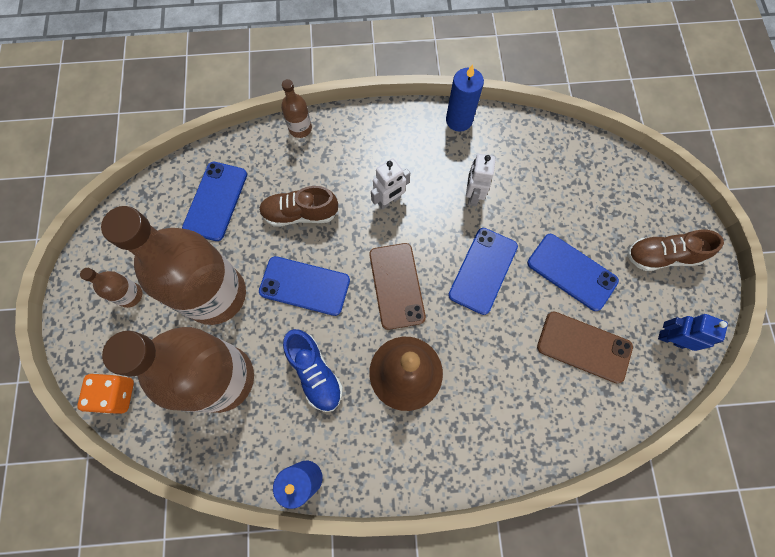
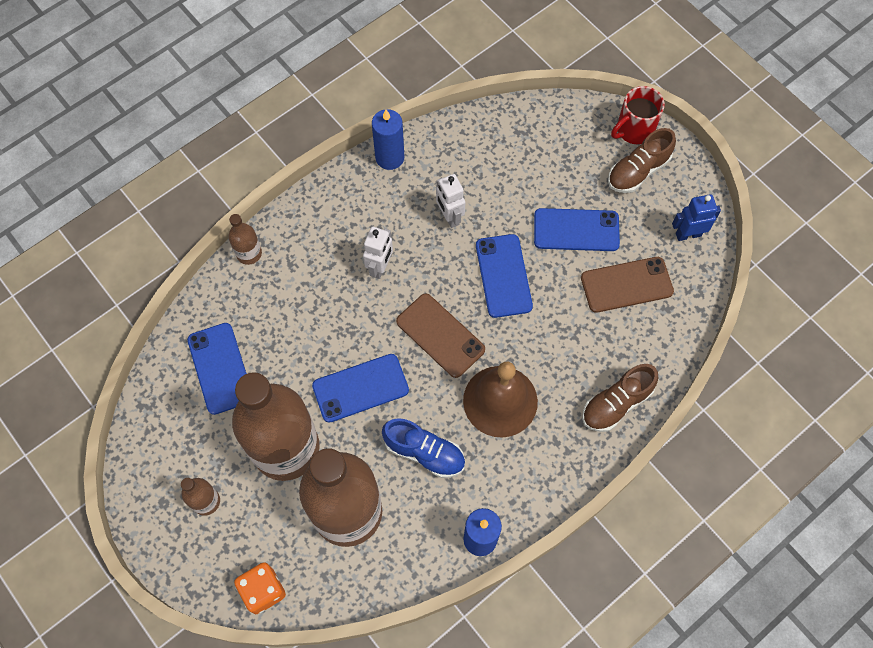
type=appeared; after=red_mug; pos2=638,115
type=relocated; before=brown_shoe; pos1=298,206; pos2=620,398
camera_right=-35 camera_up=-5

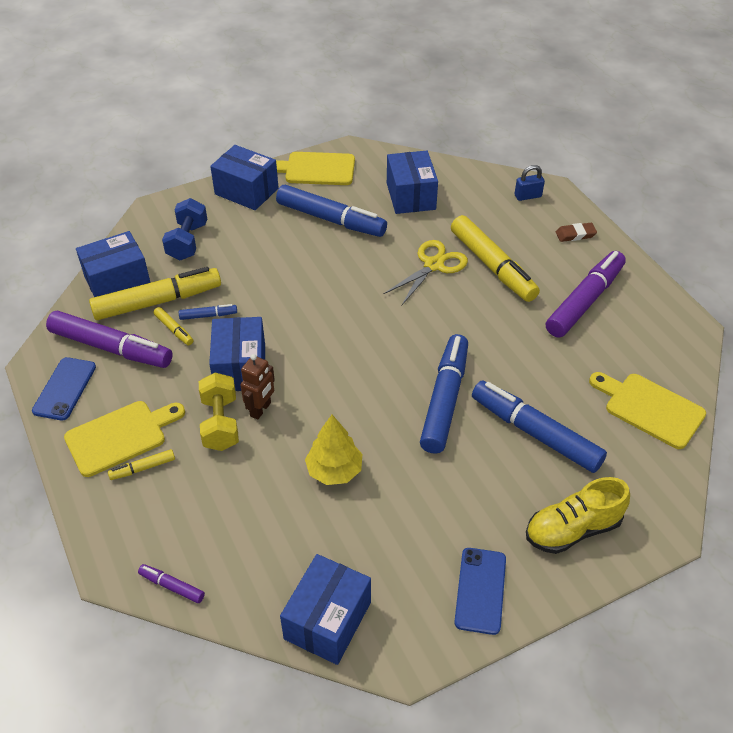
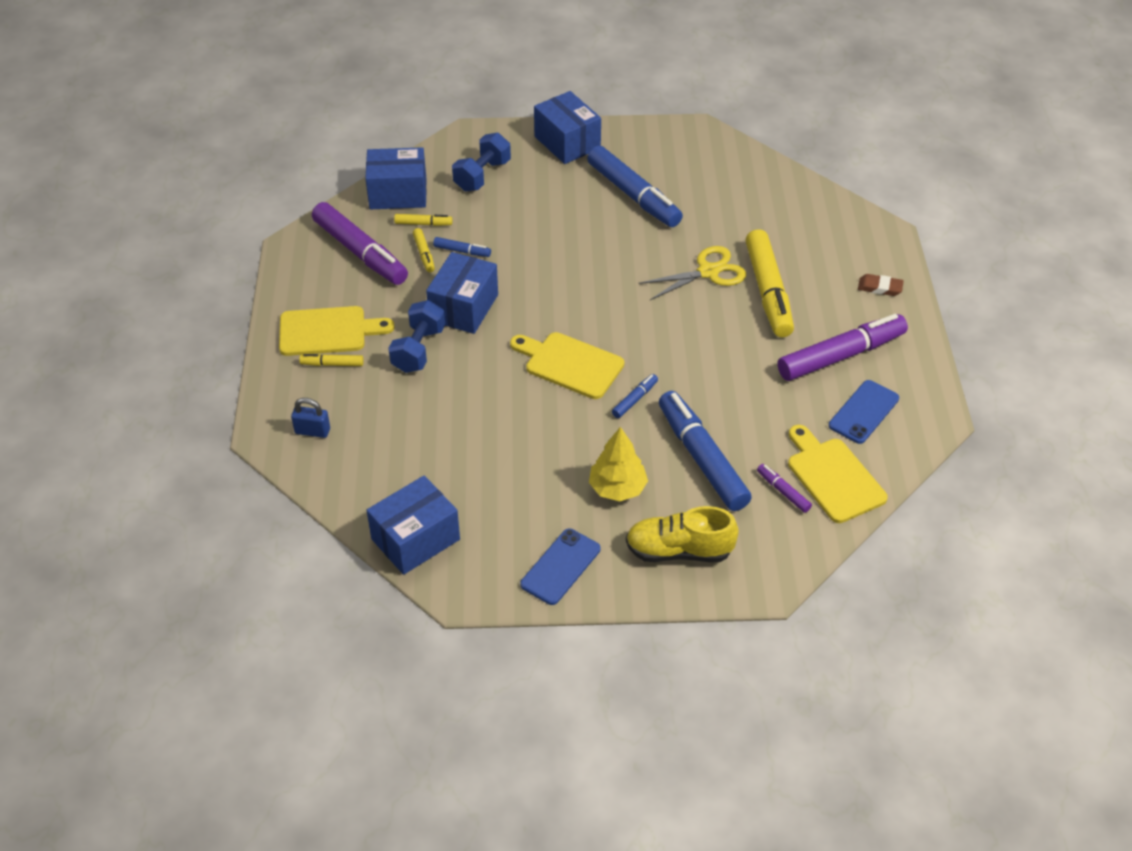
type=missing; before=brown_robot; pos1=258,387
type=missing; before=blue_box; pos1=412,182
type=relocated; before=blue_phone; pos1=64,389; pos2=864,412
type=relocated; before=purple_marker; pos1=171,583; pos2=784,488
type=relocated; before=yellow_cutting_board; pos1=315,168; pos2=567,365
type=relocated; before=yellow_tree; pos1=333,450; pos2=618,464
type=relocated; before=blue_padlock; pos1=530,183; pos2=310,418
type=colour; before=yellow_dumbbell; after=blue_dumbbell; pos1=219,412; pos2=416,336
type=size; before=yellow_marker; pos1=155,293; pos2=423,220; scale=0.44
type=size; before=blue_marker; pos1=444,394; pos2=635,396; scale=0.44
camera_right=25 camera_up=0

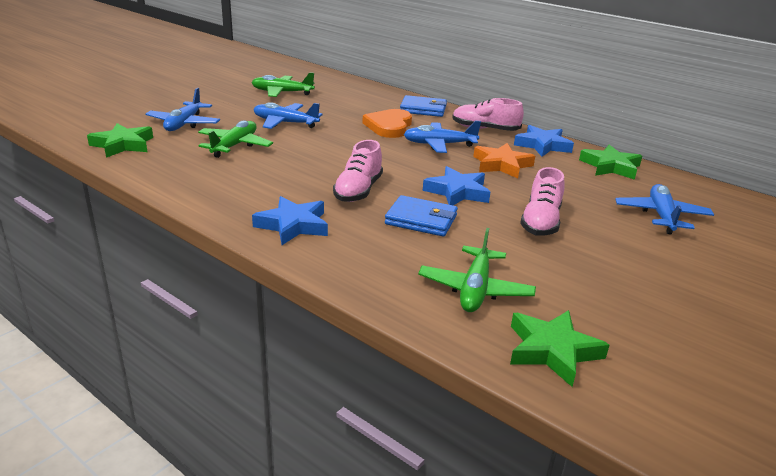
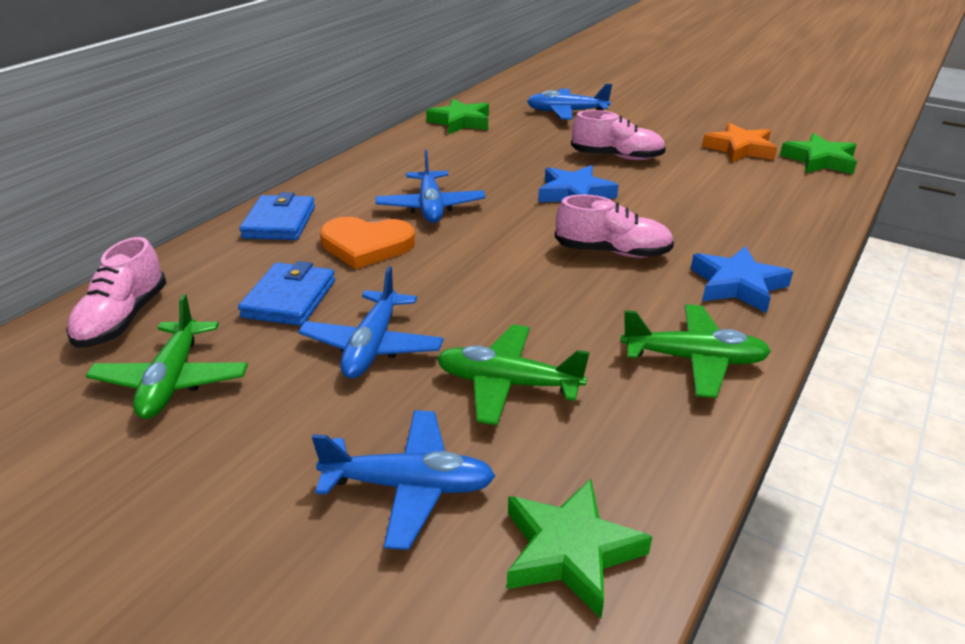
type=missing; before=blue_star; pos1=544,141
type=relocated; before=blue_wallet; pos1=421,216; pos2=286,293
type=relocated; before=green_plane; pos1=477,270; pos2=696,351
type=relocated; before=pink_shoe; pos1=488,114; pos2=116,292
type=relocated; before=orange_star; pos1=504,160; pos2=739,142
camera_right=-95 camera_up=5

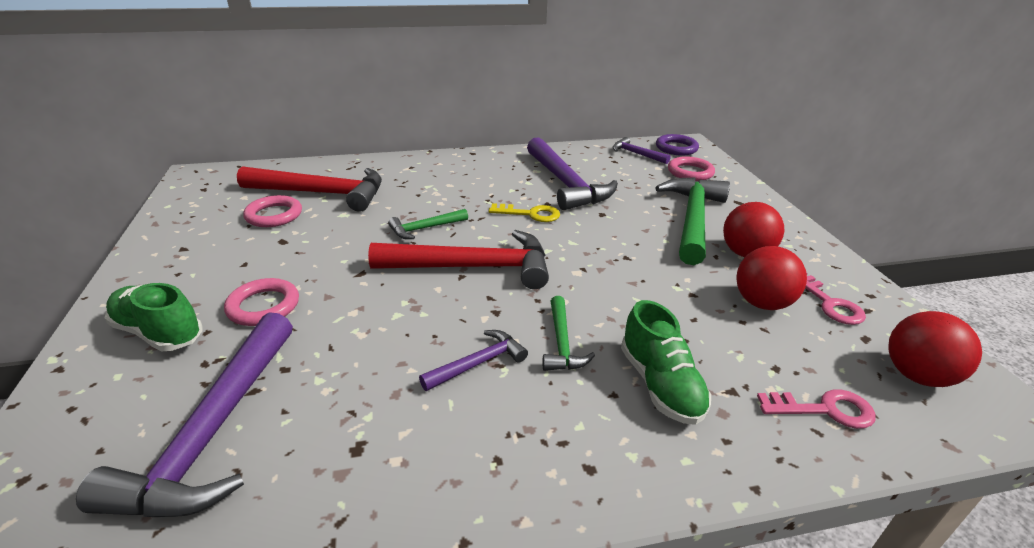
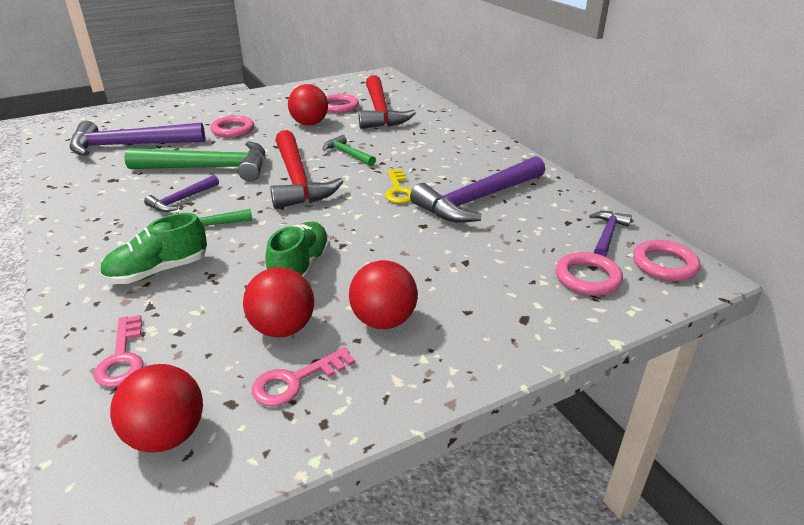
type=appeared; after=red_ball; pos2=308,104
type=relocated; before=green_shoe; pos1=154,317; pos2=297,250
type=relocated; before=green_hammer; pos1=692,221; pos2=194,161
type=colour; before=purple_ring; after=pink_ring; pos1=677,145; pos2=667,260
type=spun; before=purple_hammer; pos1=473,360; pos2=181,193; turn=90
camera_right=75 camera_up=0

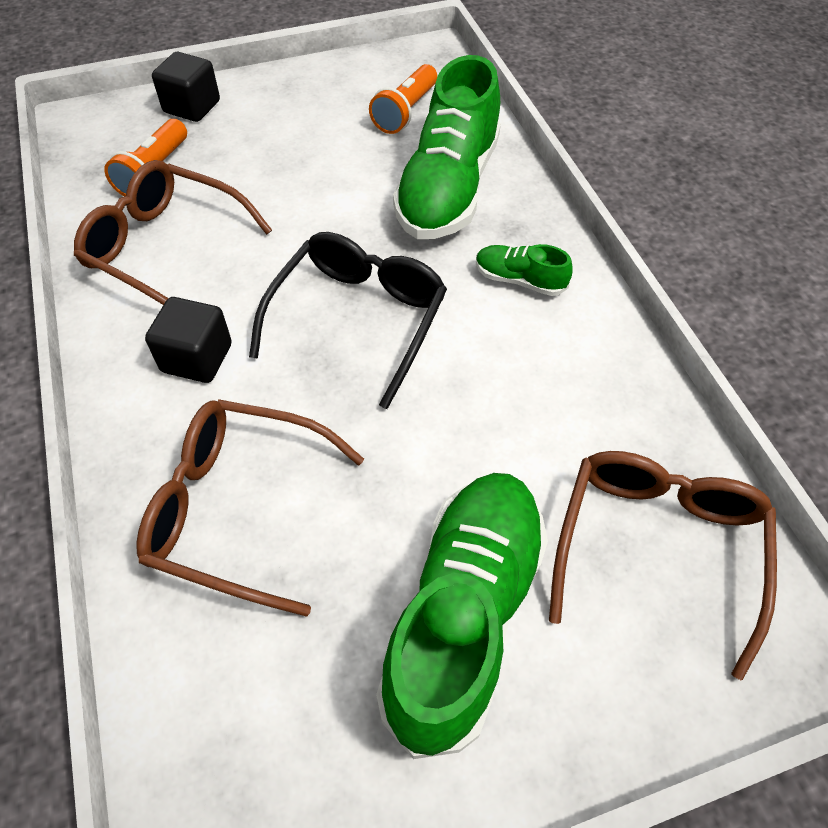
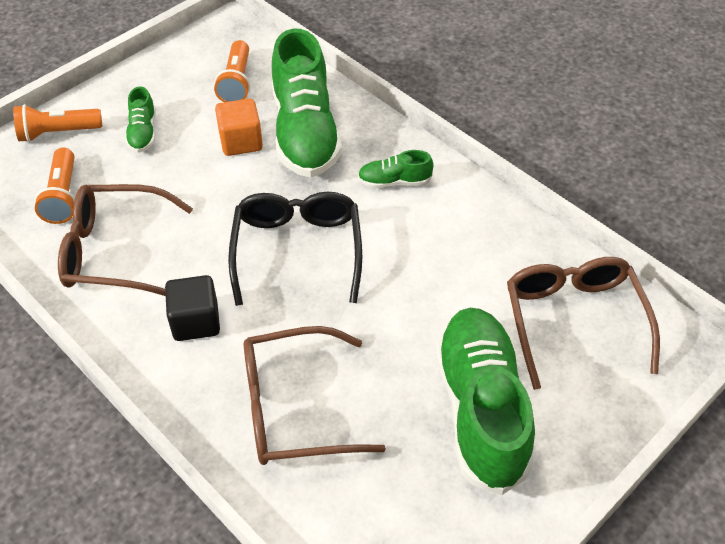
type=appeared; after=green_shoe; pos2=140,119
type=appeared; after=orange_cube; pos2=239,127
type=exchanged; before=black_cube; after=orange_flashlight; pos1=186,87; pos2=57,123
camera_right=-25 camera_up=-5

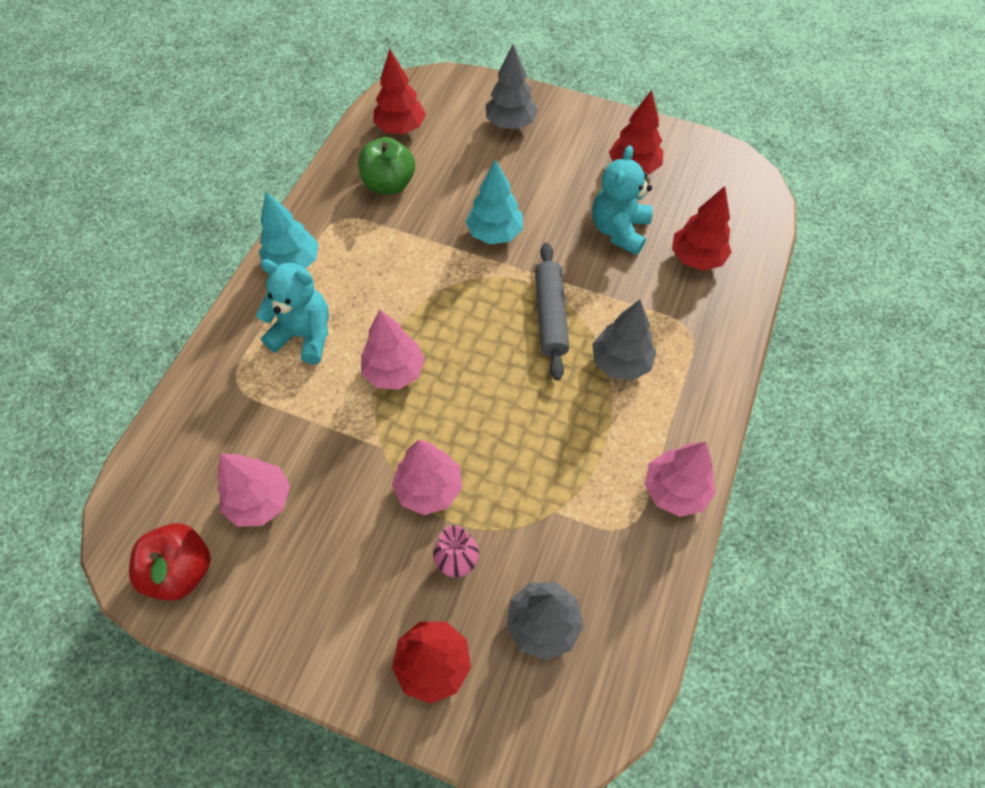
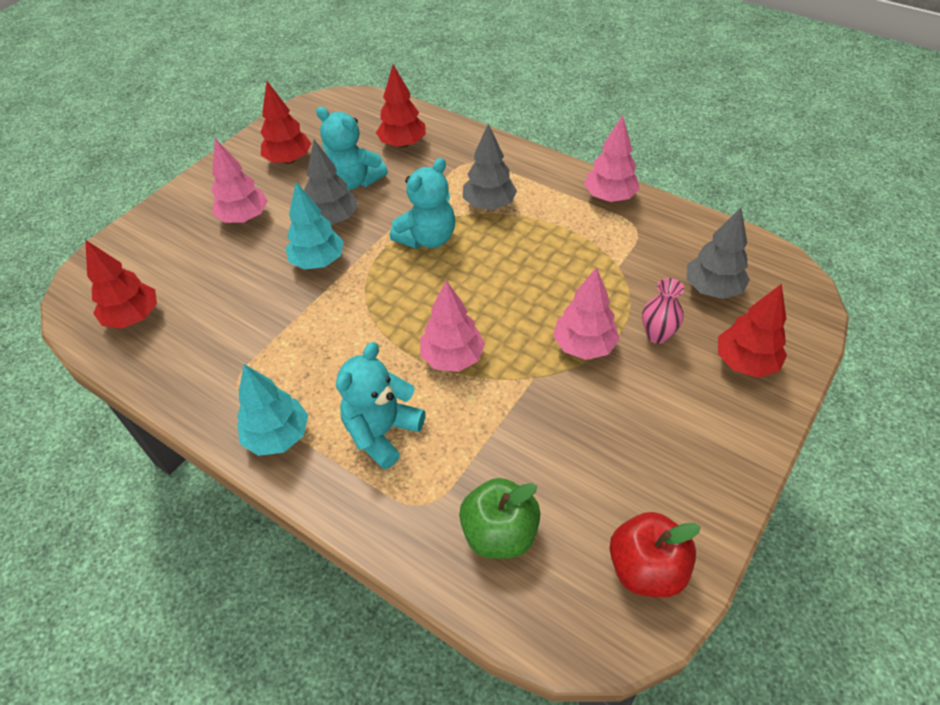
type=relocated; before=pink_tree; pos1=253,490; pos2=239,180
type=relocated; before=green_apple; pos1=386,166; pos2=500,518
type=relocated; before=grey_tree; pos1=512,87; pos2=331,182
type=exchanged; before=grey_rolling_pin; after=turquoise_teddy_bear; pos1=552,311; pos2=422,203
camera_right=-75 camera_up=-10

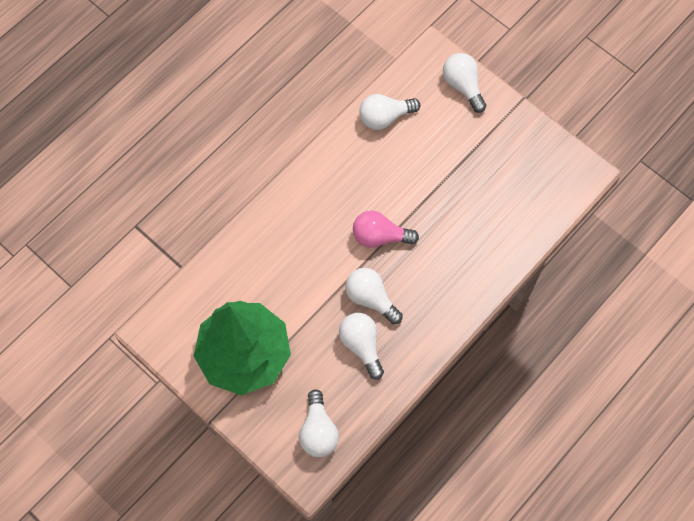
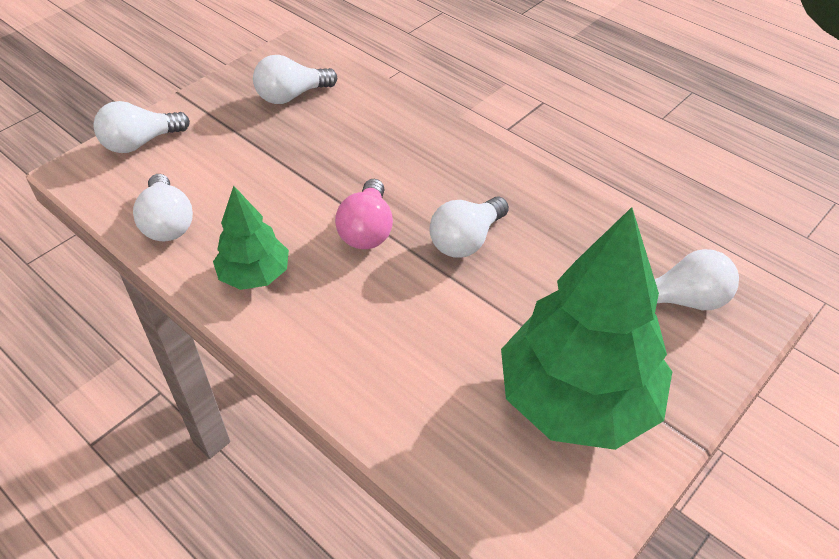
type=appeared; after=green_tree; pos2=251,238
type=relocated; before=white_light_bulb; pos1=361,346; pos2=295,79
camera_right=-90 camera_up=-20

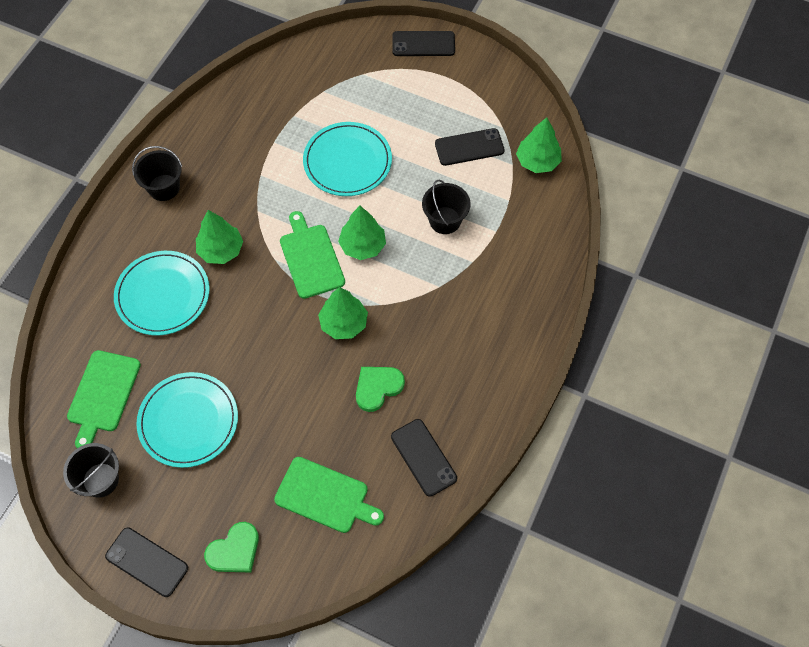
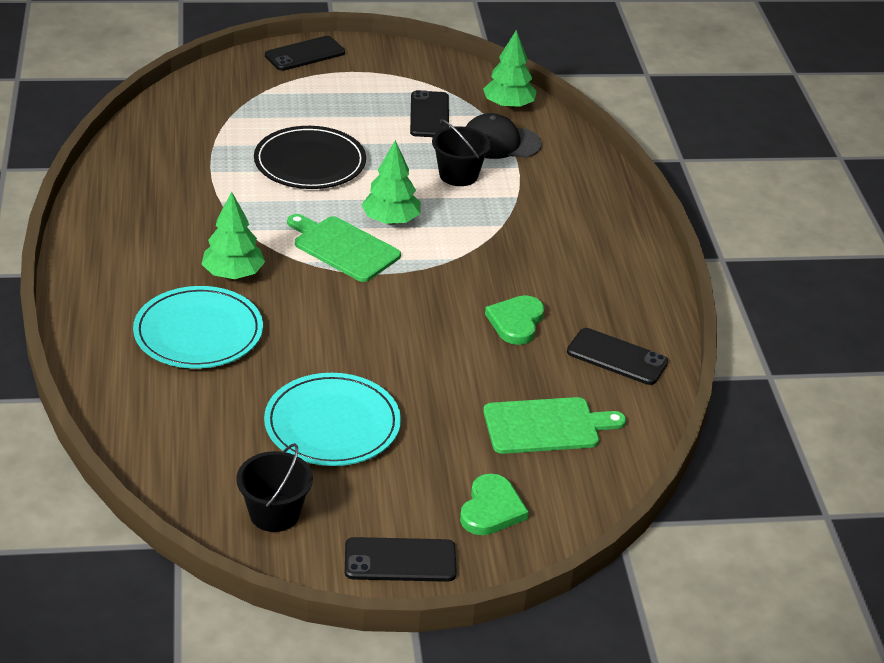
type=missing; before=green_cutting_board; pos1=104,399
type=missing; before=black_bucket; pos1=157,173
type=missing; before=green_tree; pos1=343,313
type=appeared; after=black_cap; pos2=504,136
type=colour; before=turquoise_plate; after=black_plate; pos1=347,159; pos2=310,157
type=spun; before=black_phone; pos1=470,147; pos2=429,113; turn=-45
camera_right=-35 camera_up=-25

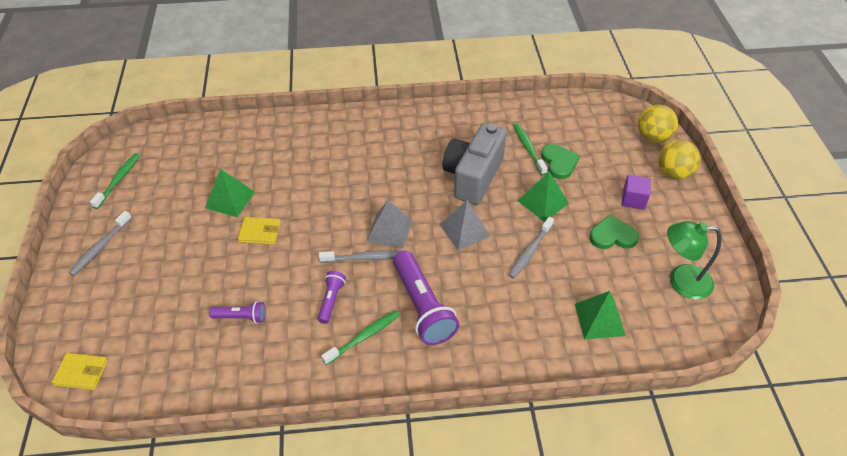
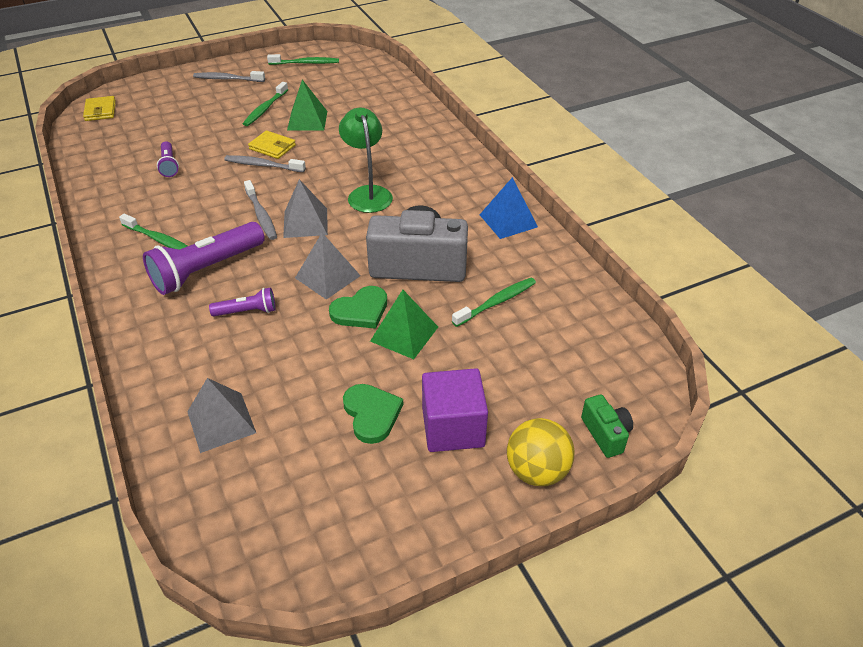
type=appeared; after=green_toothbrush; pos2=265,104
type=appeared; after=blue_pyramid; pos2=509,208
type=relocated; before=purple_flashlight; pos1=332,297; pos2=242,302
type=relocated; before=grey_toothbrush; pos1=531,248; pos2=265,163
type=relocated; before=green_heart; pos1=560,161; pos2=358,307
type=relocated; before=green_lamp; pos1=694,260; pos2=366,160
type=exchanged; before=yellow_ball; after=green_camera; pos1=658,124; pos2=607,426
type=colour; before=green_pyramid; after=grey_pyramid; pos1=600,315; pos2=221,415
type=spun; before=yellow_wallet; pos1=259,231; pos2=272,144; turn=-45
type=size; before=purple_cube; pos1=636,192; pos2=455,410; scale=1.6
camera_right=70 camera_up=-5

